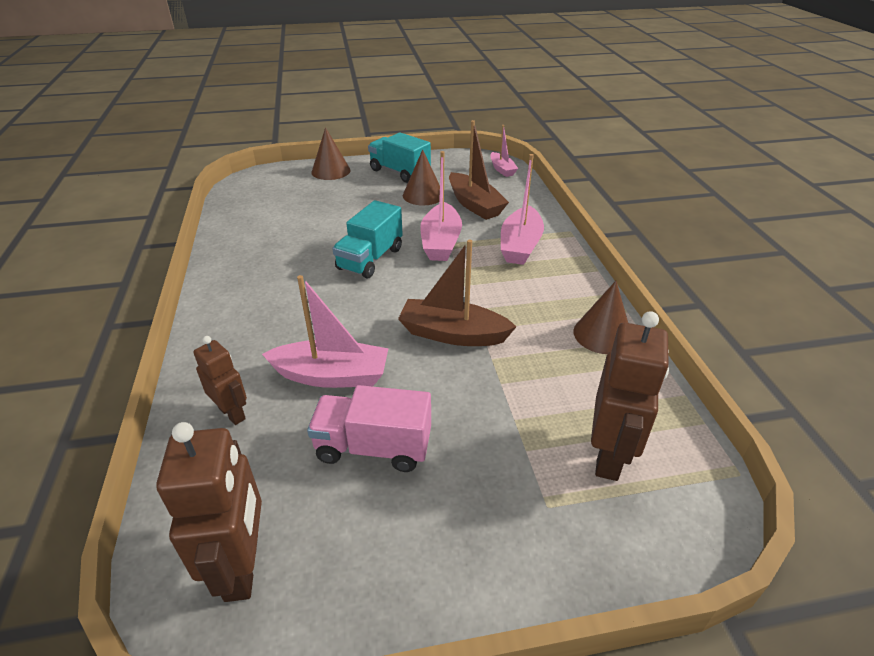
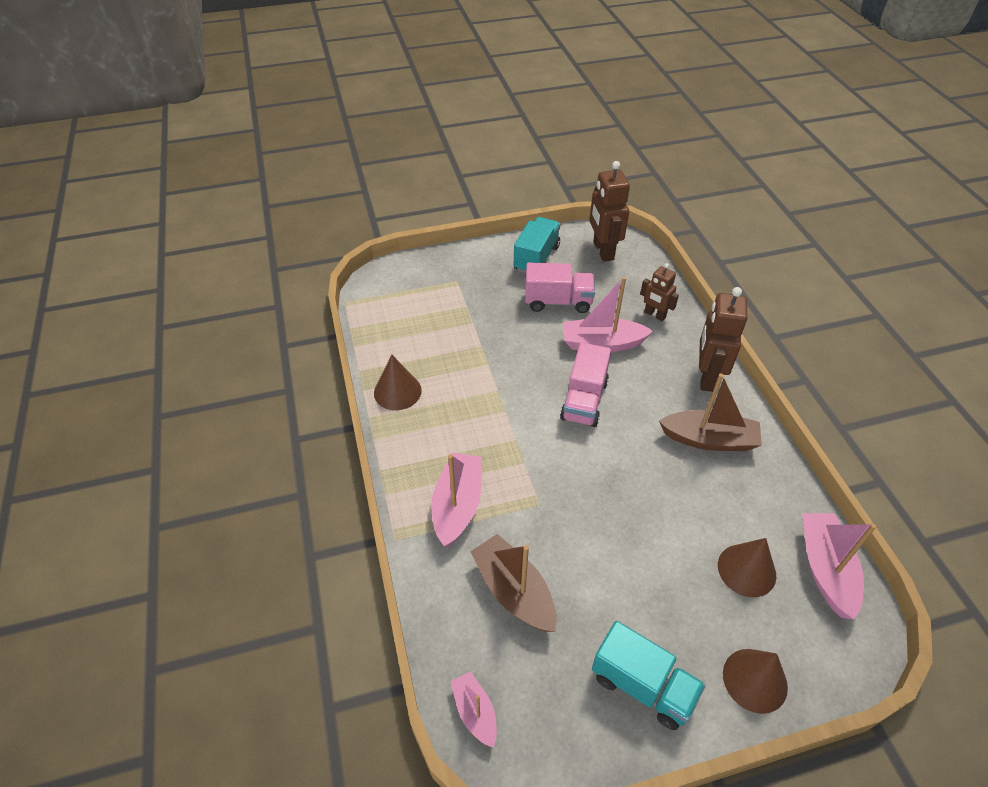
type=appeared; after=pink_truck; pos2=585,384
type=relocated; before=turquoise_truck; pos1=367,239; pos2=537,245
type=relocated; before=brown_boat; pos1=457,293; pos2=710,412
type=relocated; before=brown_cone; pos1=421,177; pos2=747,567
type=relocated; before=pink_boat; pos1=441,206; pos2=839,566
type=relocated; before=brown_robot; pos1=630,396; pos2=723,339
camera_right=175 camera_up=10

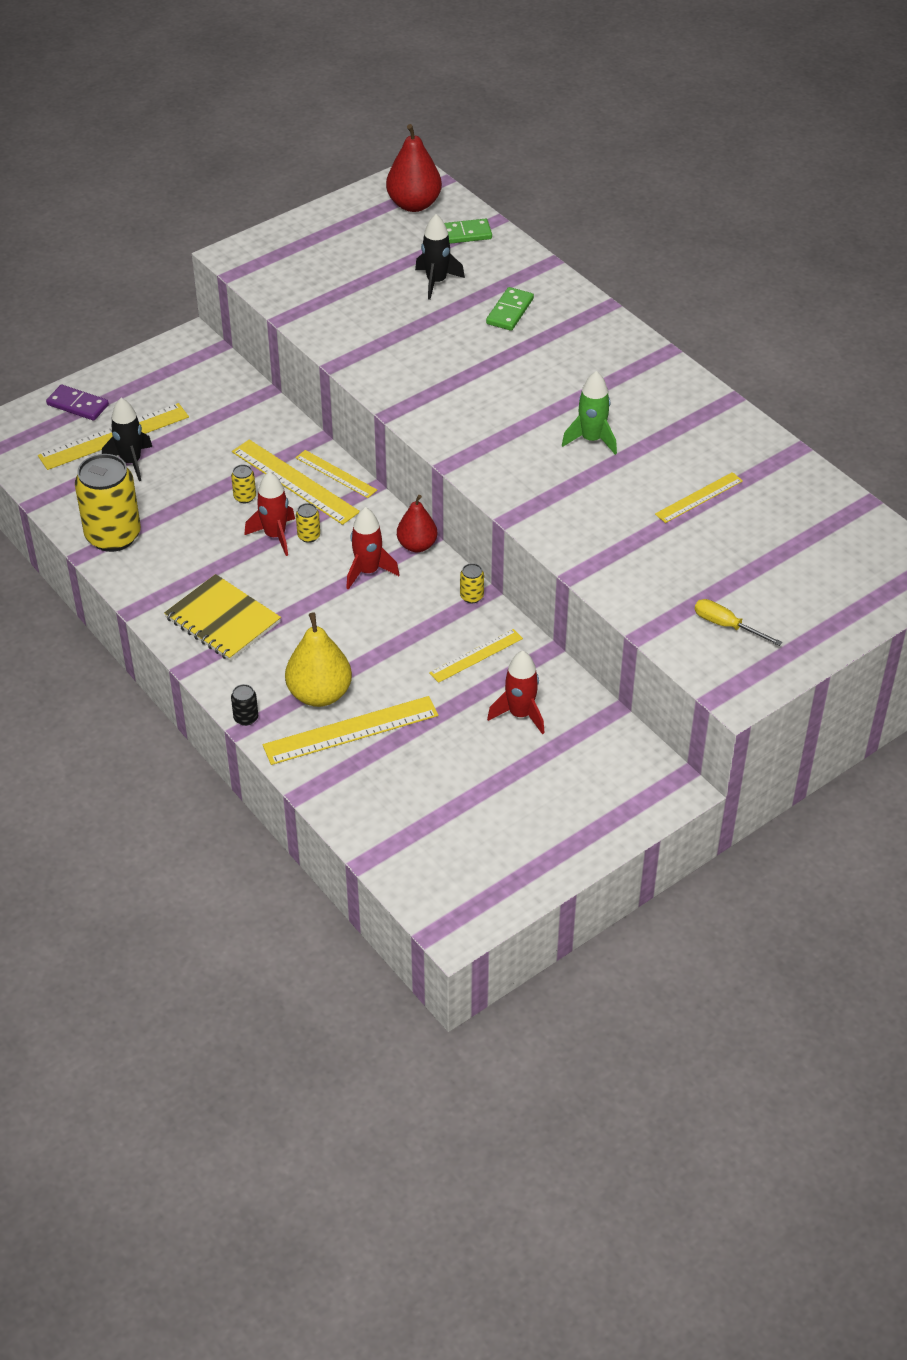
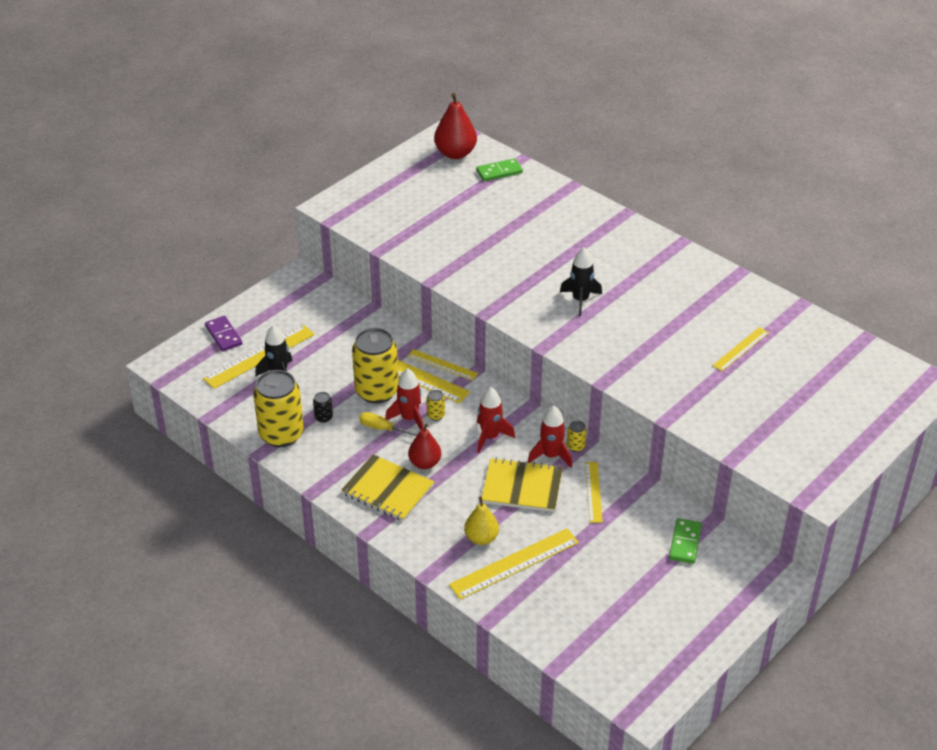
type=missing; before=green_rocket; pos1=589,413
type=appeared; after=yellow_notebook; pos2=522,485
type=relocated; before=black_can; pos1=244,705; pos2=323,407
type=relocated; before=red_pear; pos1=417,523; pos2=424,446
type=relocated; before=black_rocket; pos1=440,257; pos2=581,281
type=relocated; before=green_domino; pos1=510,309; pos2=685,541
type=relocated; before=red_rocket; pos1=516,692; pos2=550,437
type=relocated; before=yellow_screwdriver; pos1=738,622; pos2=388,424
type=spun; before=purple_domino; pos1=77,402; pos2=224,333; turn=45
type=spun; before=yellow_ruler; pos1=476,656; pos2=594,492; turn=-45
type=size; before=yellow_can; pos1=243,484; pos2=375,366; scale=2.45
type=size; before=yellow_pear; pos1=318,659; pos2=481,520; scale=0.66
camera_right=-10 camera_up=-5

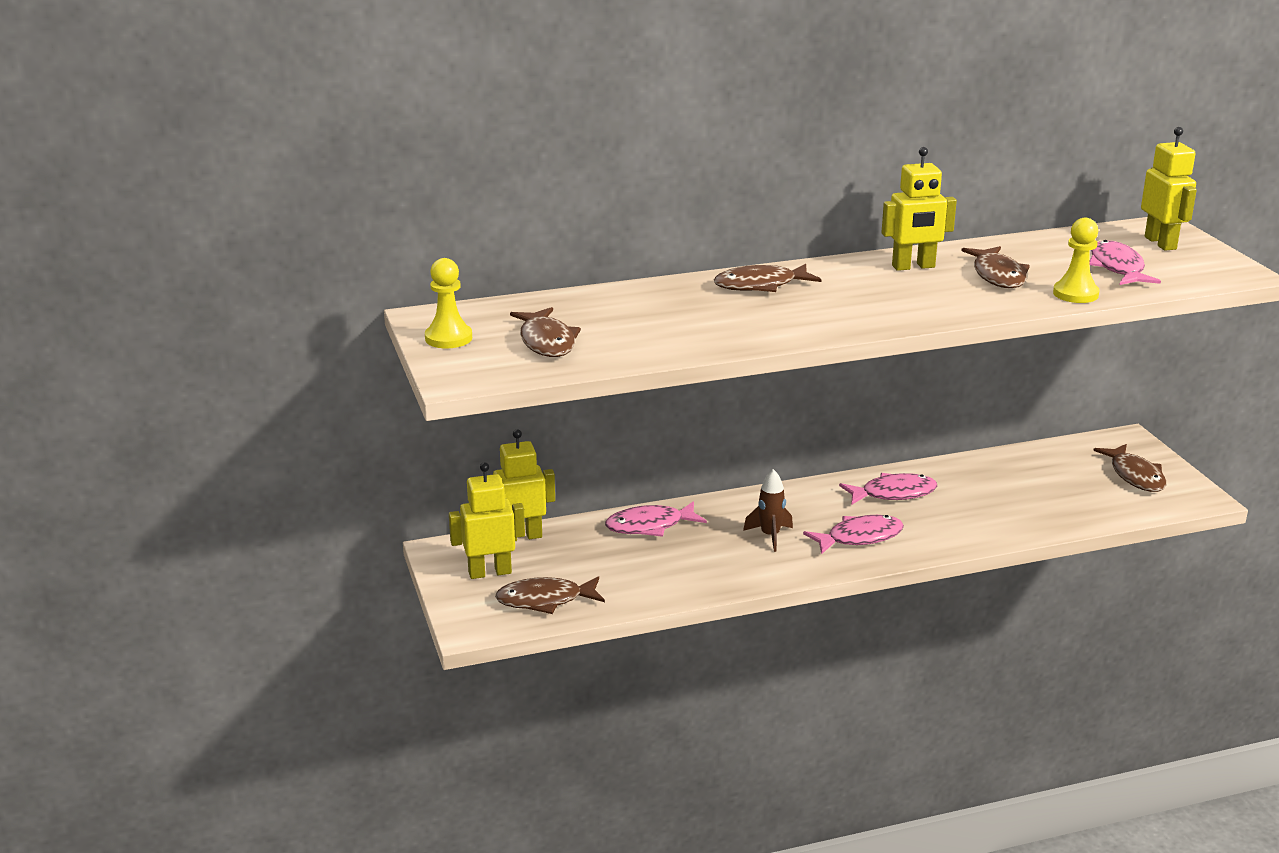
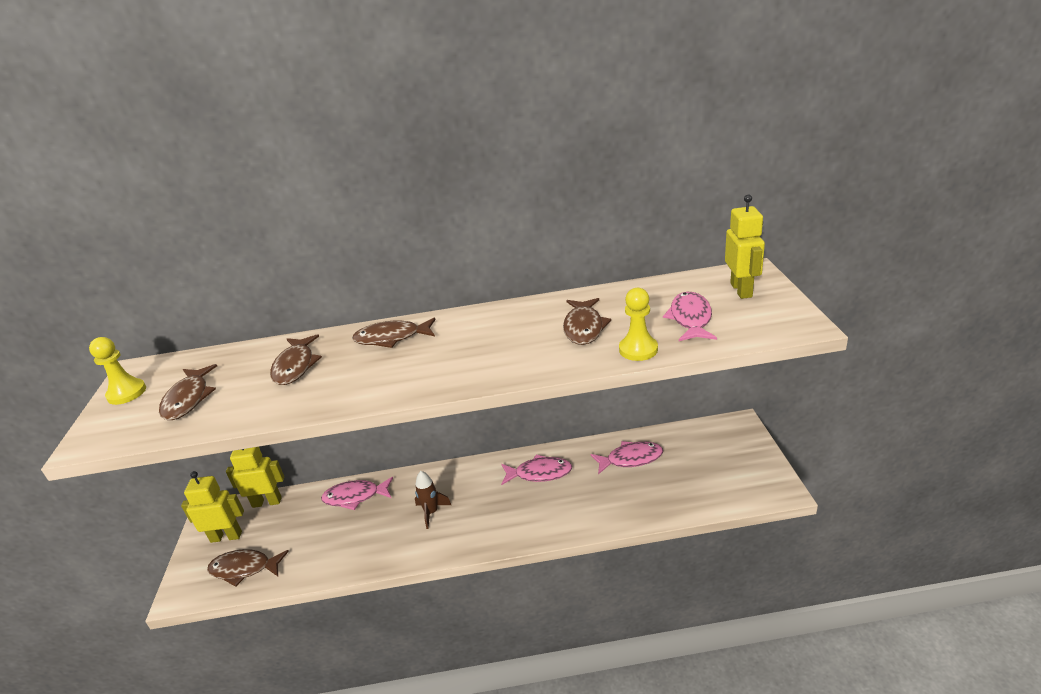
type=missing; before=yellow_robot; pos1=919,209
type=relocated; before=pink_fish; pos1=853,534; pos2=626,457
type=relocated; before=brown_fish; pos1=1129,468; pos2=296,359
camera_right=15 camera_up=5

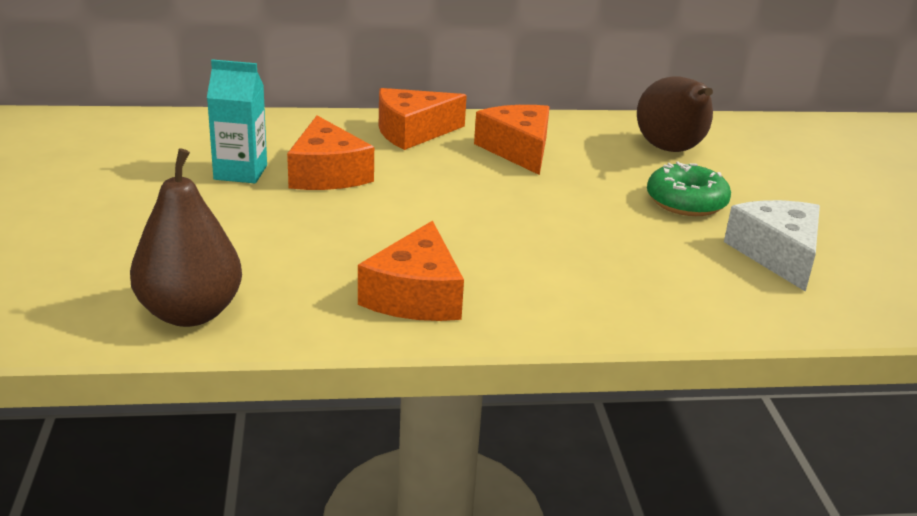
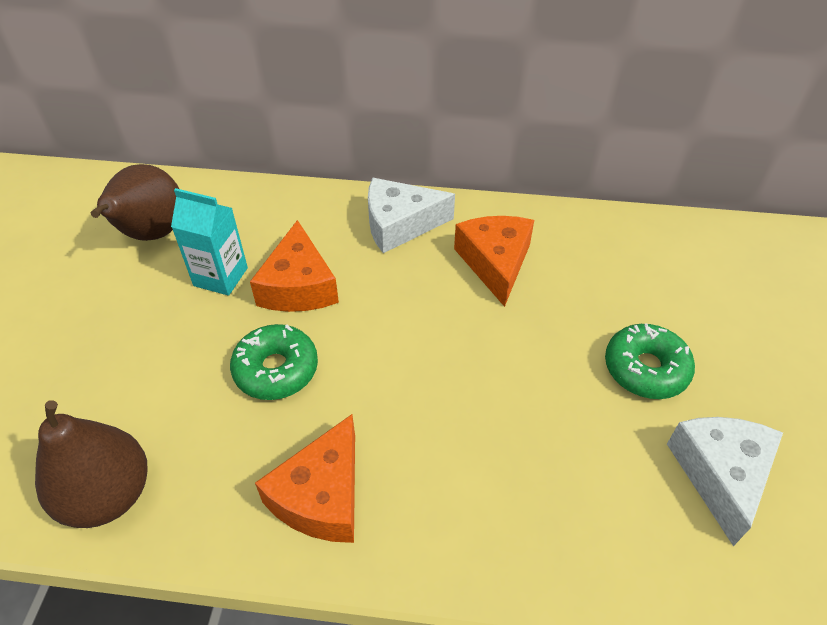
type=appeared; after=green_donut; pos2=274,362
type=relocated; before=brown_pear; pos1=675,114; pos2=135,202
type=colour; before=orange_cheese; after=white_cheese; pos1=423,119; pos2=411,215
camera_right=15 camera_up=20

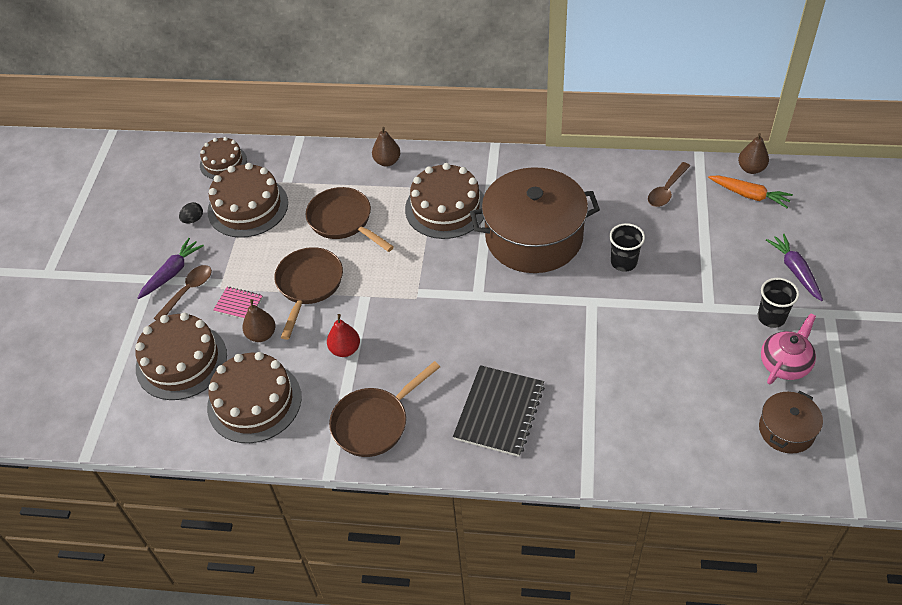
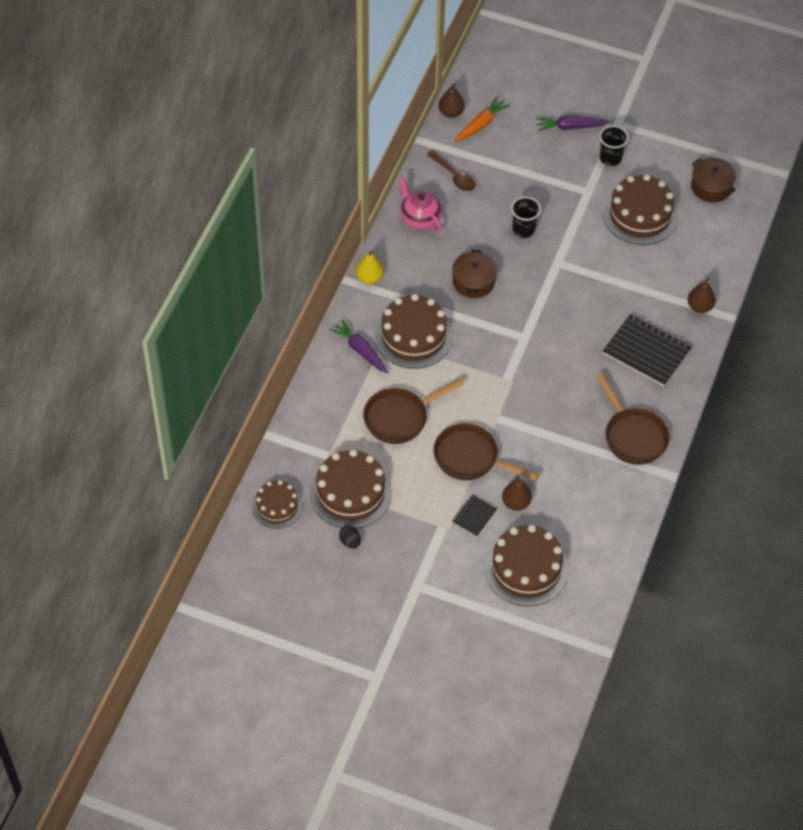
type=missing; before=brown_spoon; pos1=183,292
type=missing; before=red_pear; pos1=343,335
type=appeared; after=yellow_pear; pos2=369,268
type=relocated; before=purple_carrot; pos1=171,268; pos2=359,346
type=relocated; before=brown_cake; pos1=254,397; pos2=640,209
type=relocated; before=brown_pear; pos1=386,147; pos2=701,295
type=relocated; before=pink_teapot; pos1=788,348; pos2=420,204
type=colour; before=pink_notebook; after=black_notebook; pos1=238,303; pos2=474,515
type=size; before=brown_pot; pos1=535,220; pos2=474,274; scale=0.48
camera_right=-80 camera_up=5

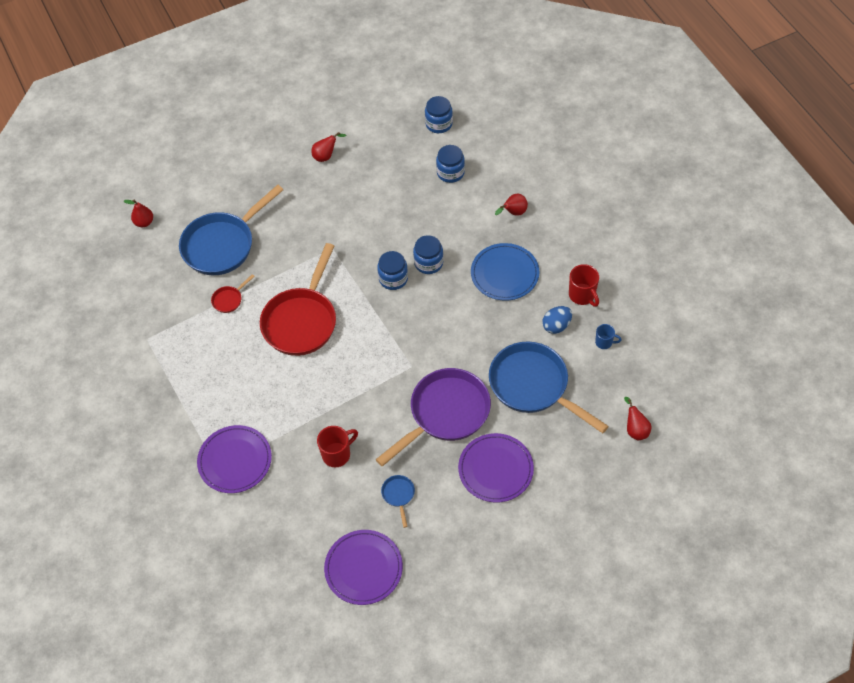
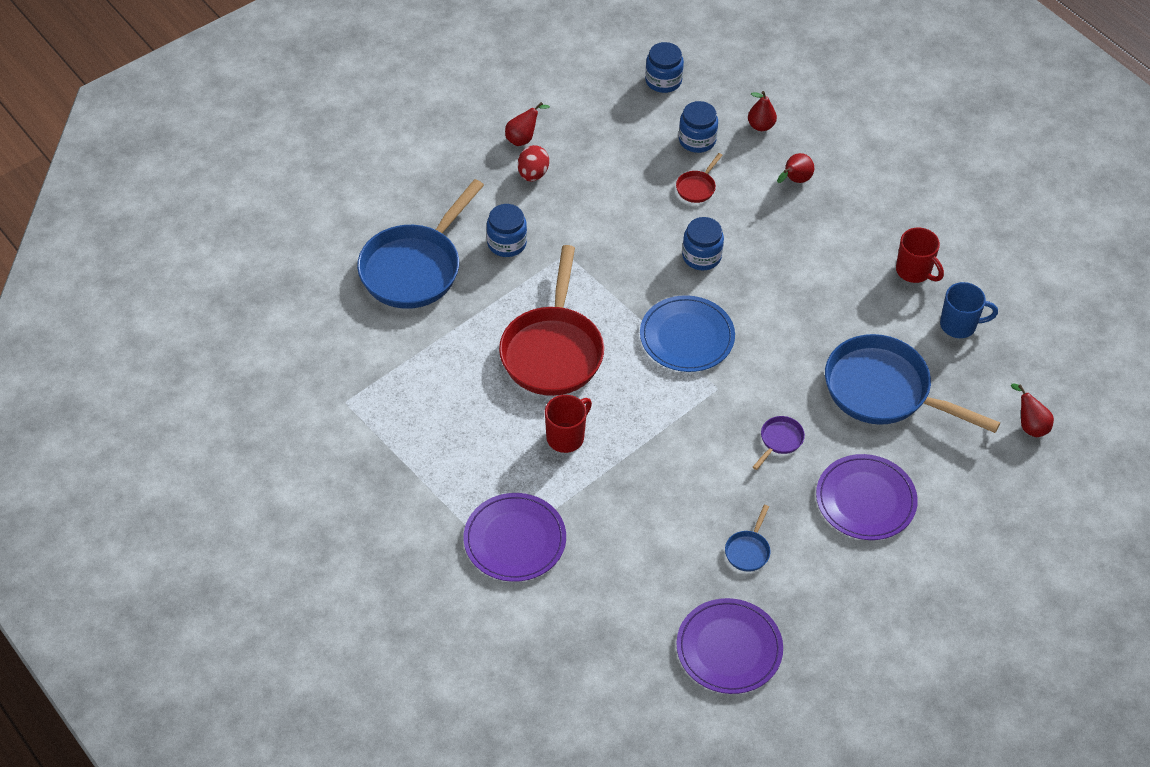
type=missing; before=blue_egg; pos1=557,320
type=appeared; after=red_egg; pos2=533,163
type=relocated; before=red_pear; pos1=138,213; pos2=762,111
type=relocated; before=red_pan; pos1=233,293; pos2=699,178
type=relocated; before=red_mug; pos1=337,446; pos2=568,424
type=relocated; before=blue_jar; pos1=392,270; pos2=507,230
type=relocated; before=blue_plate; pos1=505,272; pos2=687,333
type=spun; before=blue_pan; pos1=398,501; pos2=748,538; turn=-135
type=size; before=purple_pan; pos1=433,417; pos2=779,443; scale=0.41
type=size; before=blue_mug; pos1=608,336; pos2=969,310; scale=1.61
camera_right=-15 camera_up=-5

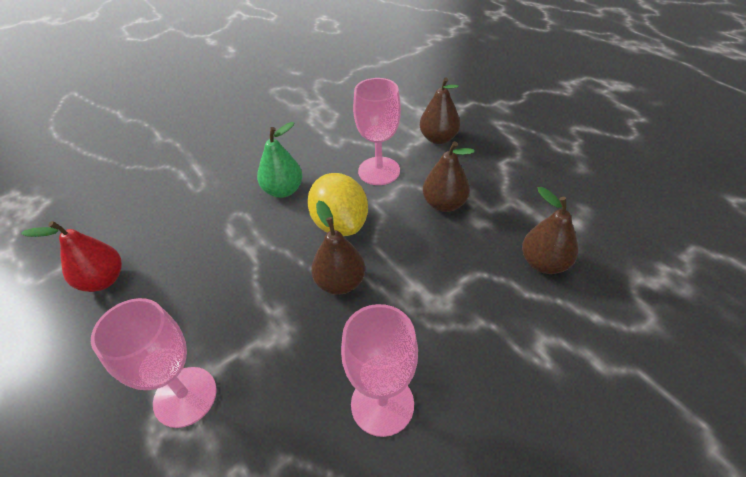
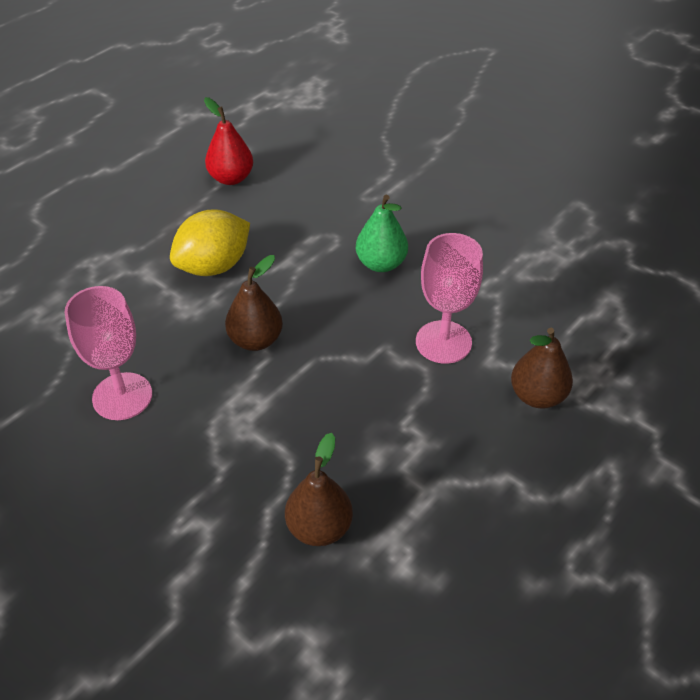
type=missing; before=pink_goblet; pos1=154,363
type=missing; before=brown_pear; pos1=449,176
type=relocated; before=yellow_lemon; pos1=337,204; pos2=210,242
camera_right=75 camera_up=0

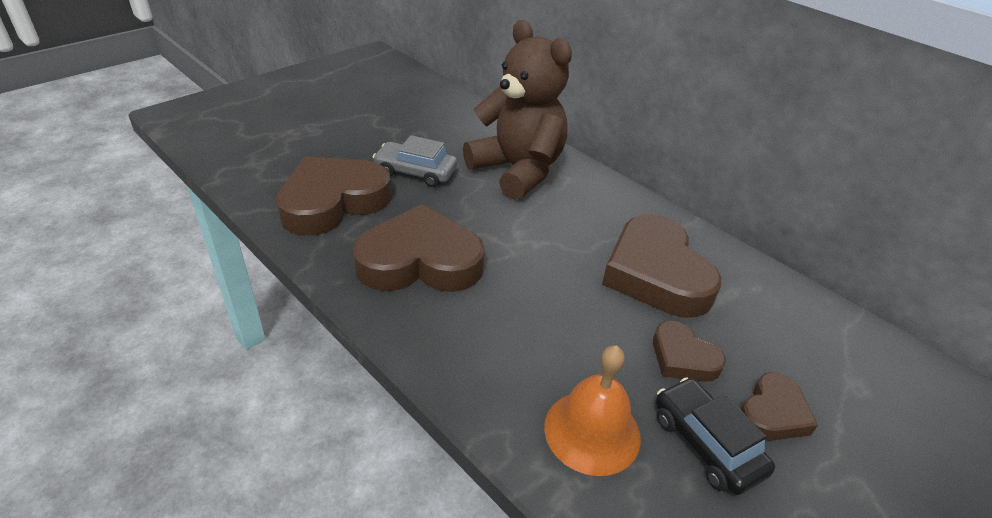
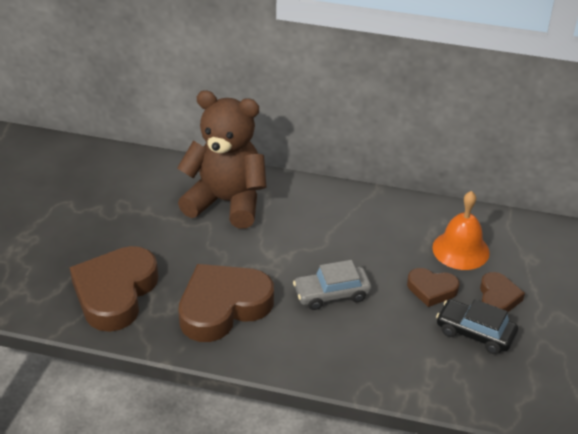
type=missing; before=brown_heart; pos1=662,266
type=relocated; before=grey_car; pos1=415,161; pos2=332,285
type=relocated; before=orange_bell; pos1=592,410; pos2=461,230
camera_right=-30 camera_up=0

